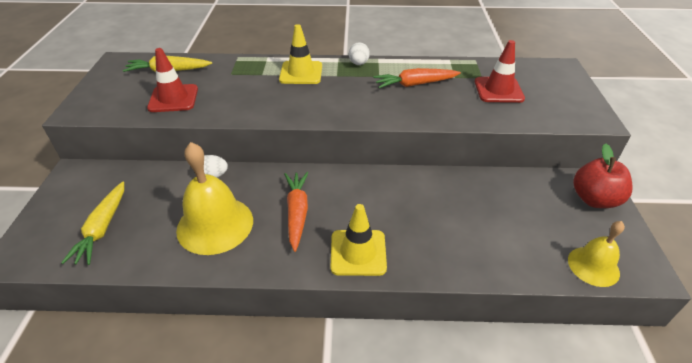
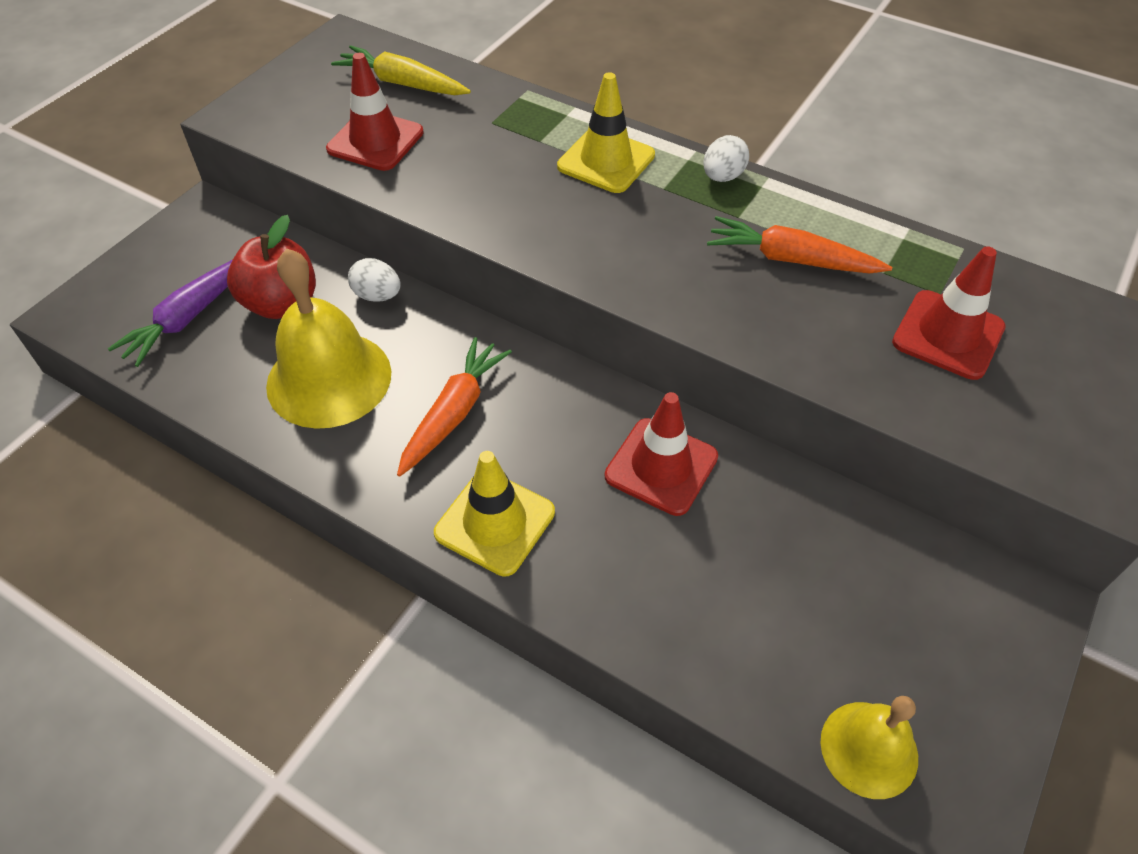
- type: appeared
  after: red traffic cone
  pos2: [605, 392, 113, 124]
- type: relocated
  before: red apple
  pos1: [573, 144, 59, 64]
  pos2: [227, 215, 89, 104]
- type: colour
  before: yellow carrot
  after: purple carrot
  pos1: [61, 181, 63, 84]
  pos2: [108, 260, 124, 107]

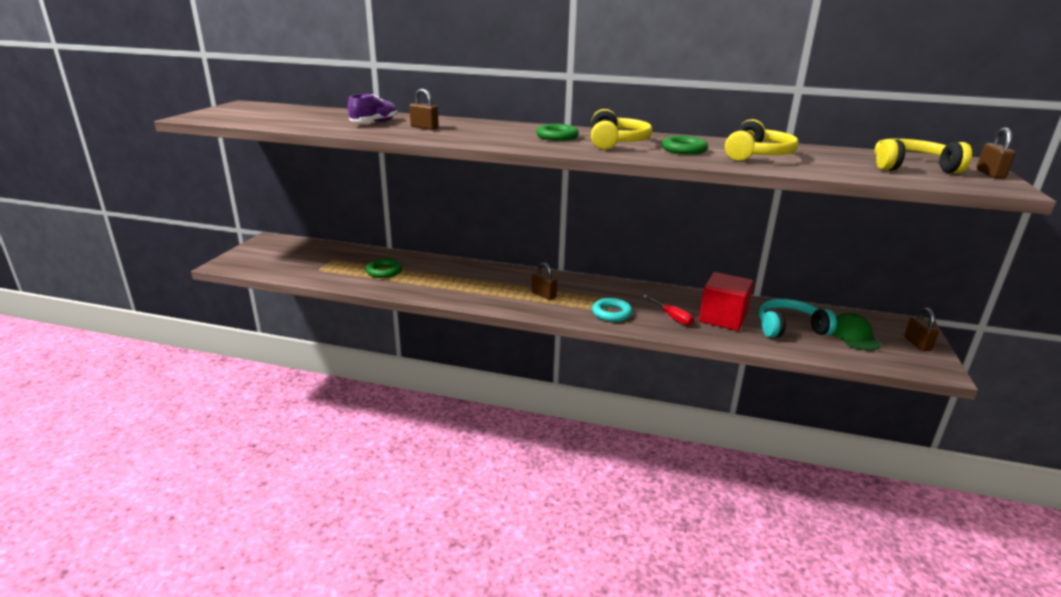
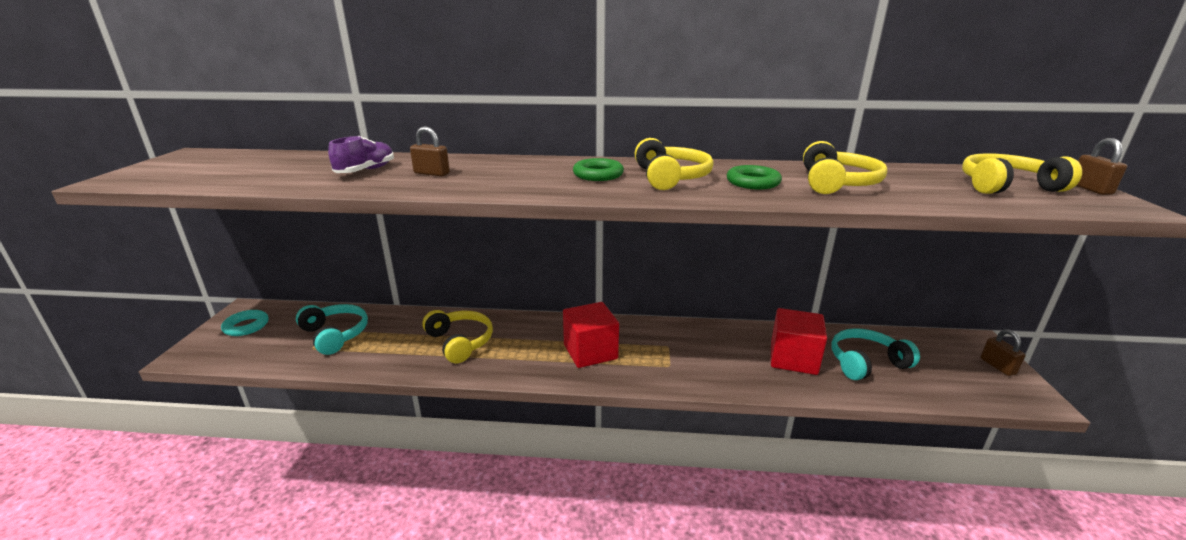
- type: missing
  before: green ring
  pos1: [366, 258, 36, 20]
- type: missing
  before: red screwdriver
  pos1: [643, 295, 51, 31]
- type: missing
  before: green cap
  pos1: [832, 313, 49, 38]
- type: appeared
  after: turquoise headphones
  pos2: [296, 304, 72, 51]
- type: appeared
  after: yellow headphones
  pos2: [422, 310, 71, 53]
- type: relocated
  before: turquoise ring
  pos1: [592, 298, 40, 24]
  pos2: [221, 310, 48, 26]
- type: exchanged
  before: brown padlock
  after: red cube
  pos1: [532, 262, 25, 38]
  pos2: [563, 302, 56, 66]

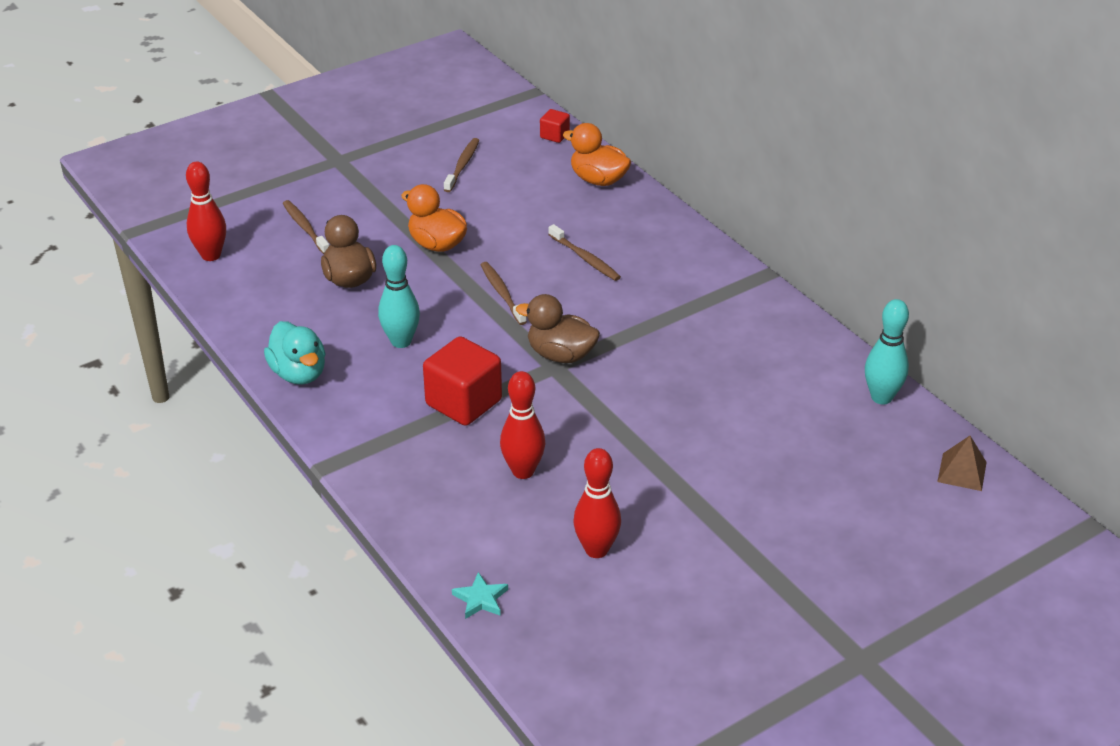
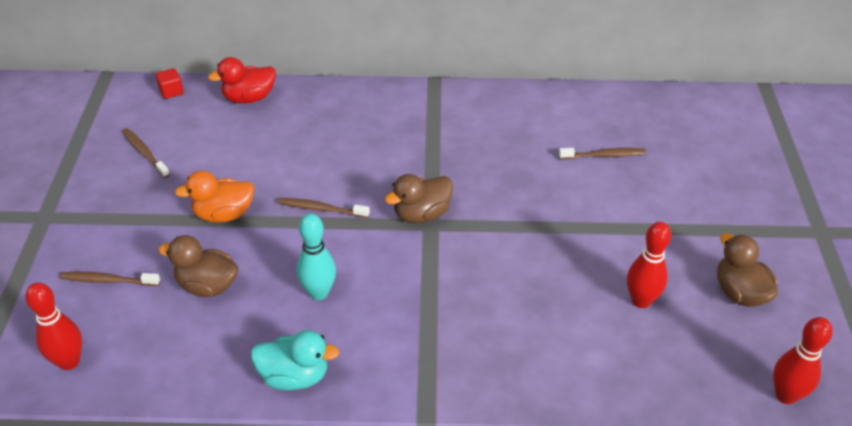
- type: missing
  before: red cube
  pos1: [423, 336, 79, 90]
- type: missing
  before: turquoise star
  pos1: [452, 572, 56, 47]
- type: missing
  before: turquoise bowling pin
  pos1: [865, 299, 44, 105]
- type: missing
  before: brown pyramid
  pos1: [937, 436, 50, 55]
- type: appeared
  after: brown duck
  pos2: [717, 233, 61, 74]
- type: relocated
  before: red bowling pin
  pos1: [500, 371, 45, 108]
  pos2: [773, 317, 60, 87]
- type: relocated
  before: brown toothbrush
  pos1: [548, 224, 73, 57]
  pos2: [559, 148, 87, 11]
- type: colour
  before: orange duck
  after: red duck
  pos1: [563, 123, 68, 63]
  pos2: [208, 57, 68, 47]

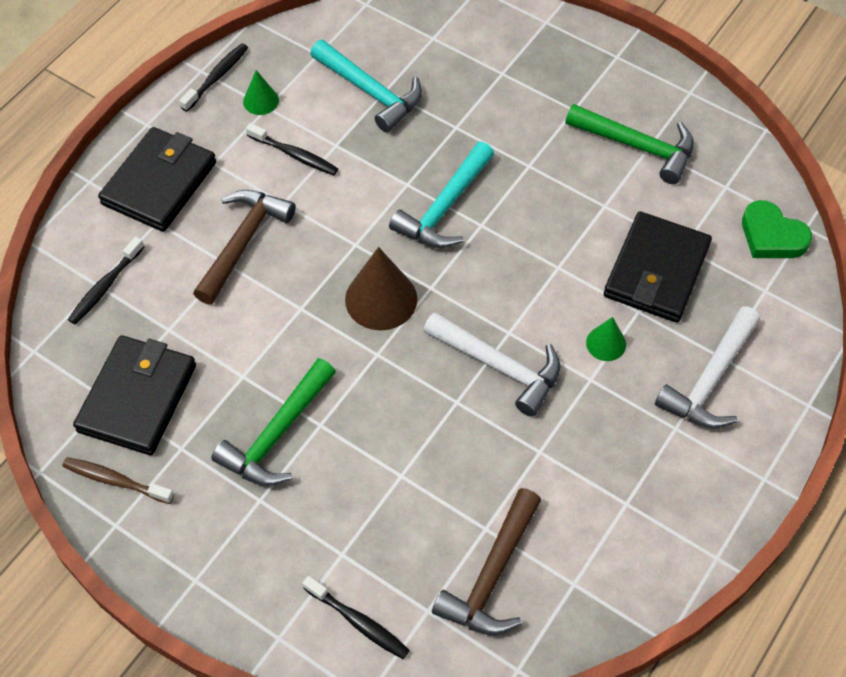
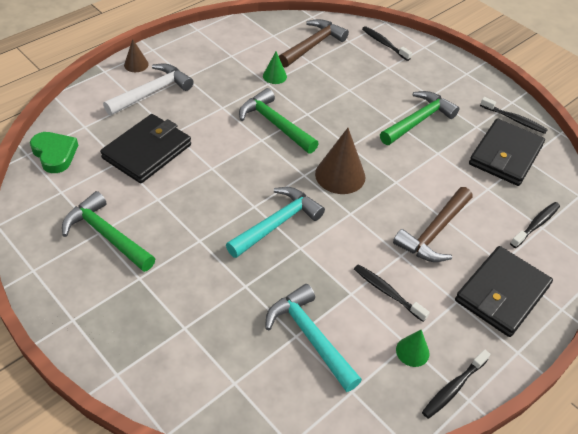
- type: appeared
  after: brown cone
  pos2: [124, 39, 25, 33]
- type: relocated
  before: green cone
  pos1: [586, 317, 40, 44]
  pos2: [263, 51, 24, 33]
- type: colour
  before: brown toothbrush
  after: black toothbrush
  pos1: [62, 457, 112, 47]
  pos2: [480, 97, 68, 37]
- type: colour
  before: white hammer
  after: green hammer
  pos1: [423, 312, 138, 105]
  pos2: [239, 88, 80, 66]

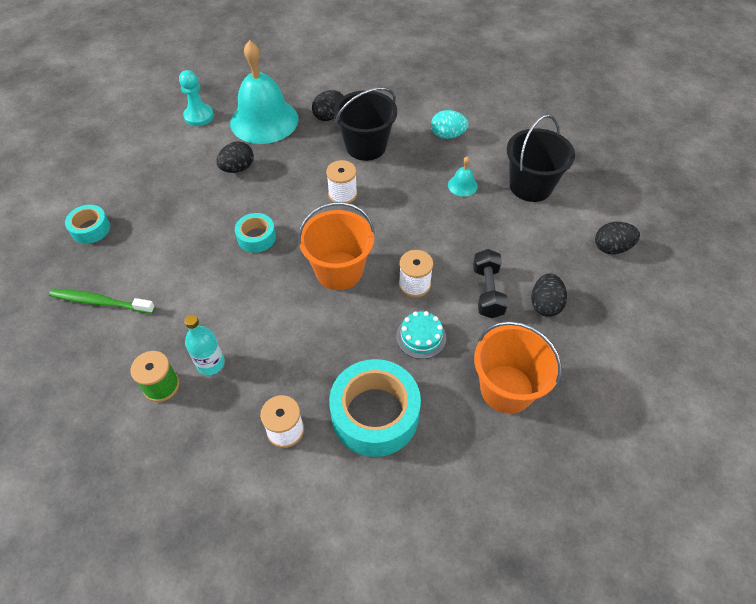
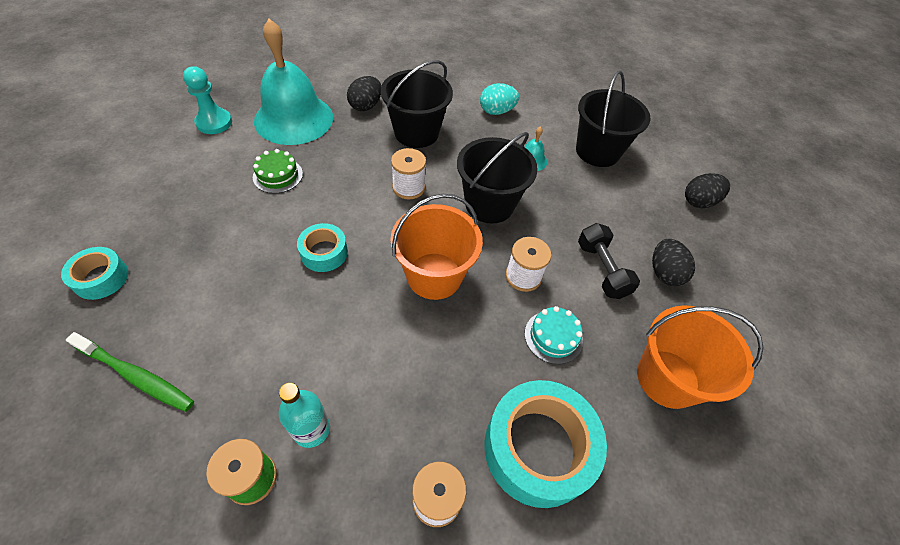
- type: appeared
  after: black bucket
  pos2: [457, 132, 81, 91]
- type: exchanged
  before: black egg
  after: green cake
  pos1: [216, 141, 38, 32]
  pos2: [253, 149, 50, 45]
- type: spun
  before: green toothbrush
  pos1: [49, 289, 106, 25]
  pos2: [66, 332, 128, 80]
  turn: -150

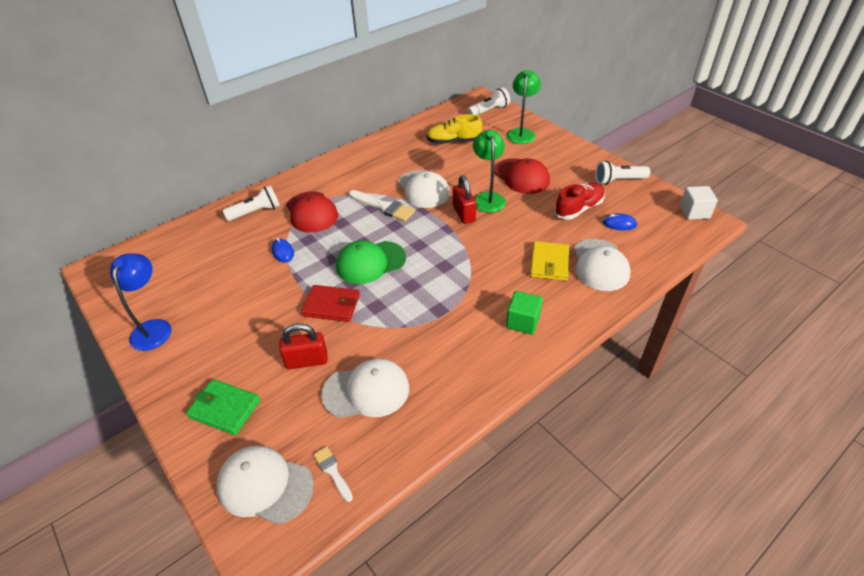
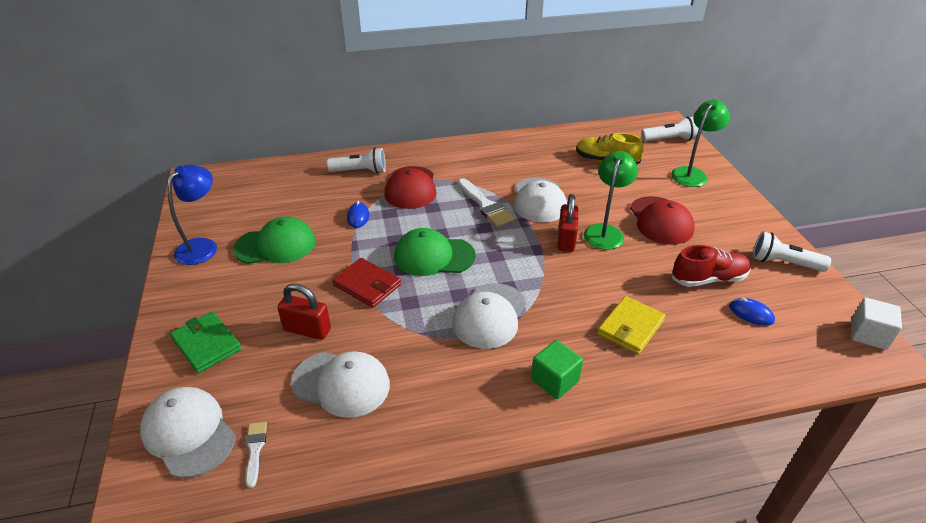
- type: appeared
  after: green cap
  pos2: [233, 217, 83, 47]
- type: relocated
  before: white cap
  pos1: [574, 239, 57, 52]
  pos2: [452, 283, 74, 66]

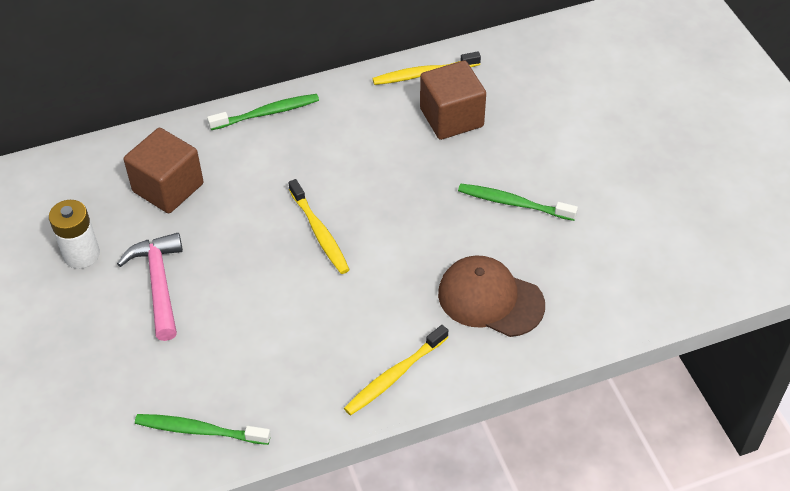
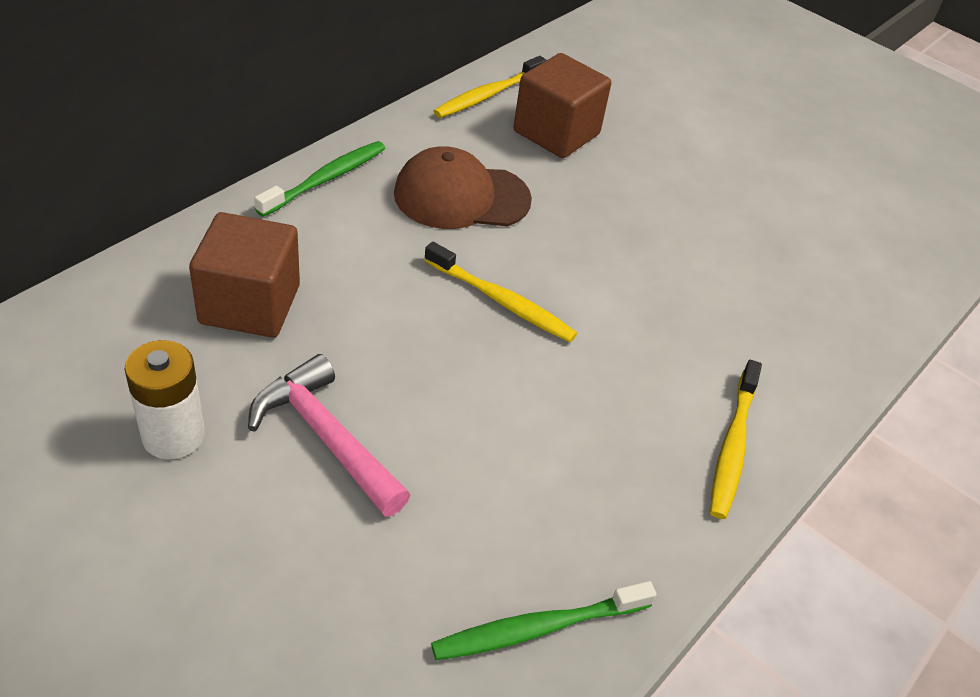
- type: missing
  before: green toothbrush
  pos1: [458, 184, 120, 37]
- type: relocated
  before: brown cap
  pos1: [438, 255, 107, 82]
  pos2: [394, 146, 138, 83]

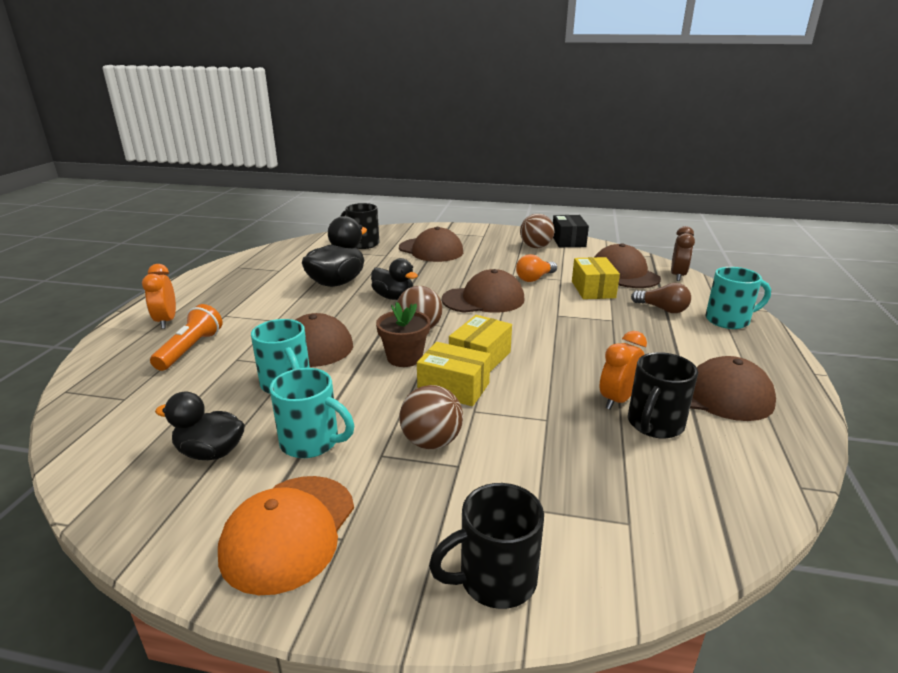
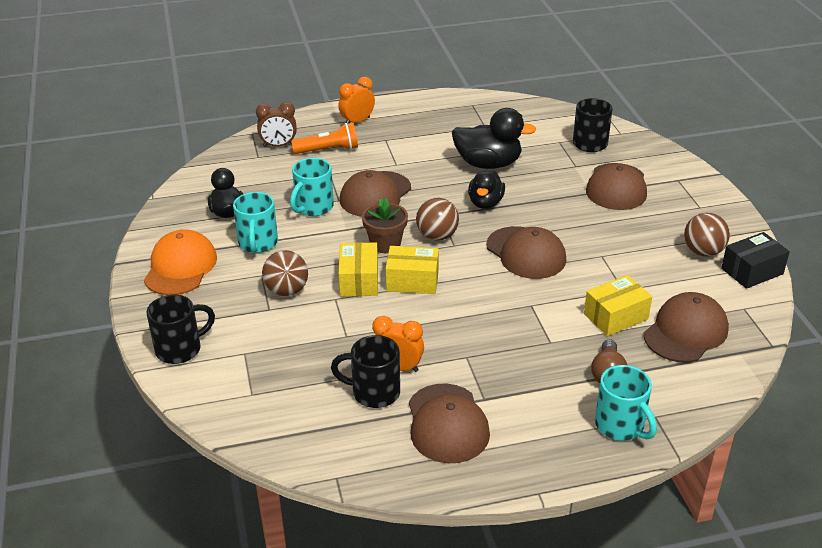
- type: missing
  before: orange light bulb
  pos1: [516, 254, 41, 28]
- type: relocated
  before: brown clock
  pos1: [671, 226, 24, 55]
  pos2: [256, 102, 41, 45]
- type: spun
  before: orange cap
  pos1: [218, 476, 136, 119]
  pos2: [144, 230, 73, 65]
  turn: 105
- type: spun
  before: black mug
  pos1: [429, 483, 115, 126]
  pos2: [147, 295, 68, 69]
  turn: 105

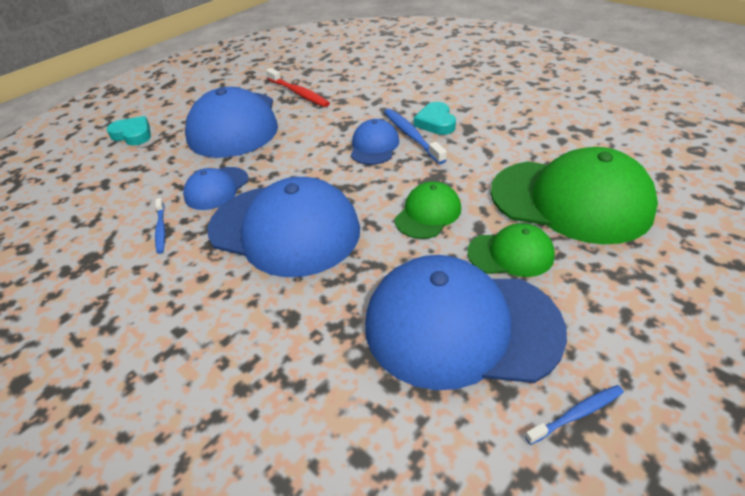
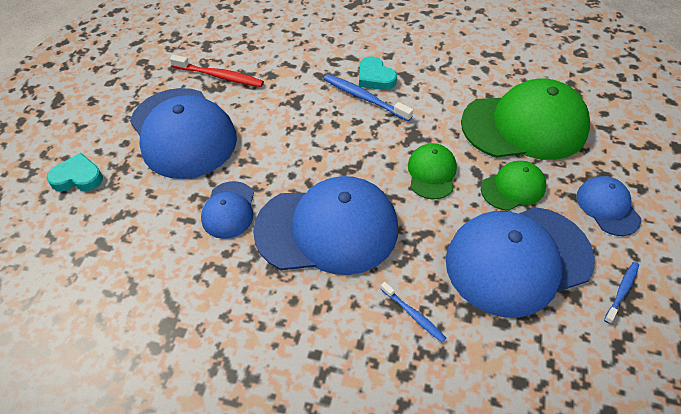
- type: relocated
  before: blue toothbrush
  pos1: [155, 198, 10, 56]
  pos2: [381, 282, 65, 61]
- type: relocated
  before: blue cap
  pos1: [351, 119, 48, 46]
  pos2: [576, 176, 65, 60]

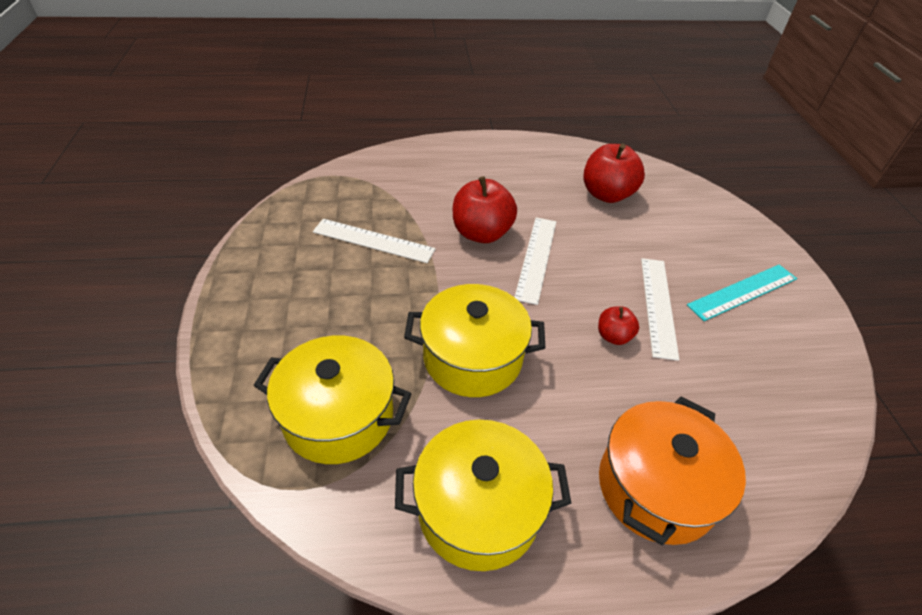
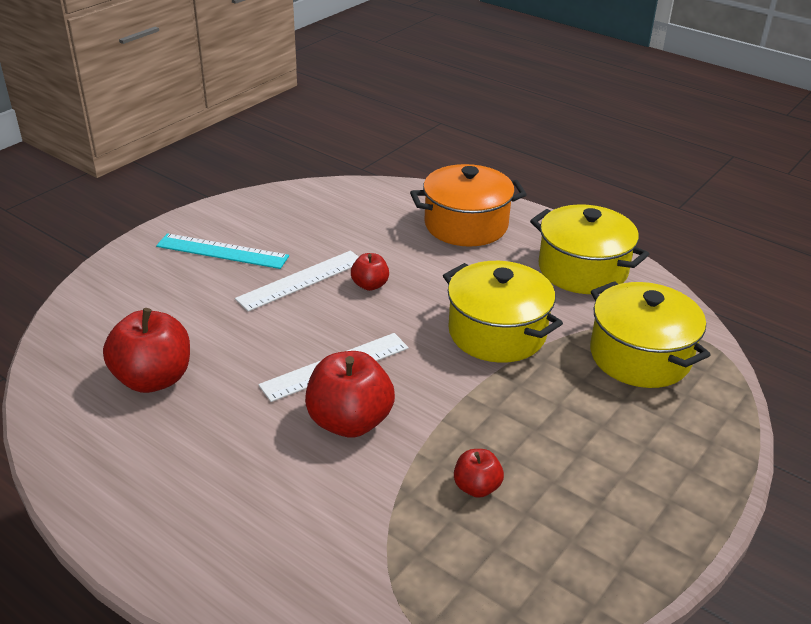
- type: exchanged
  before: white ruler
  after: red apple
  pos1: [313, 219, 123, 44]
  pos2: [454, 449, 50, 49]

